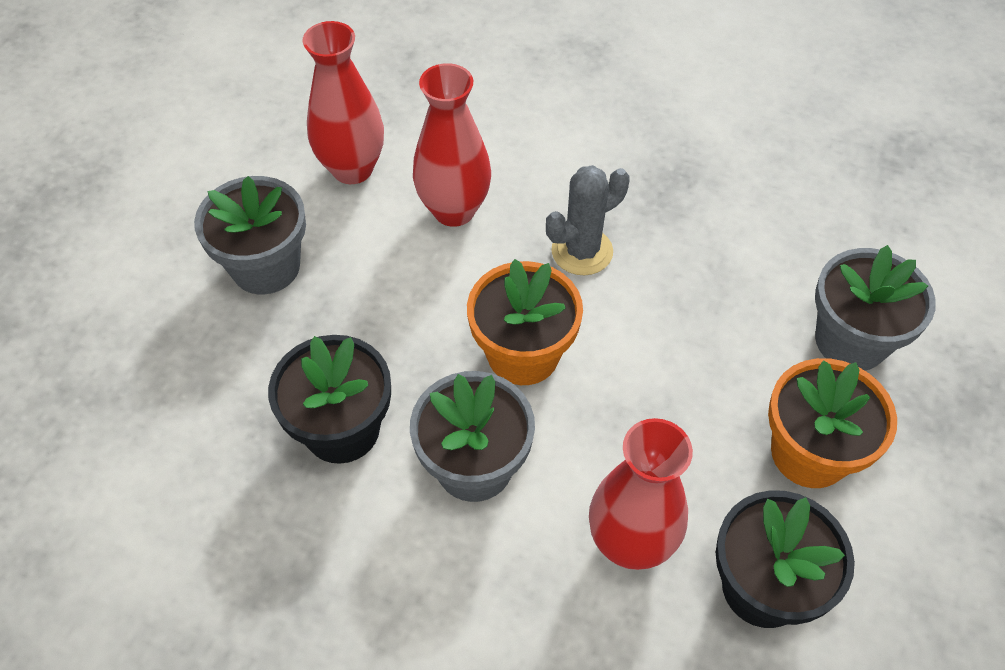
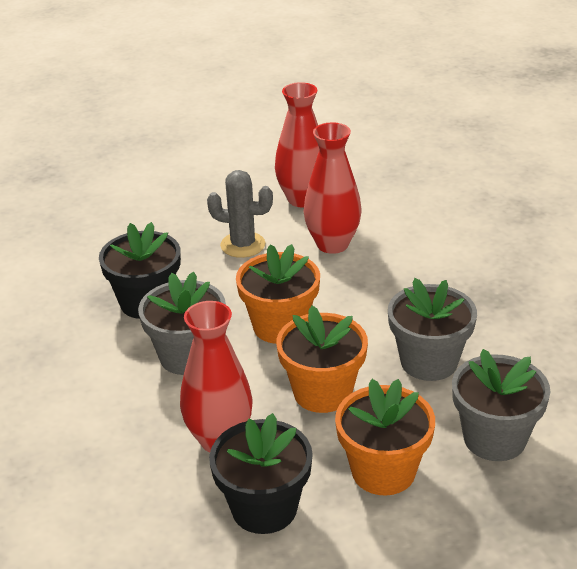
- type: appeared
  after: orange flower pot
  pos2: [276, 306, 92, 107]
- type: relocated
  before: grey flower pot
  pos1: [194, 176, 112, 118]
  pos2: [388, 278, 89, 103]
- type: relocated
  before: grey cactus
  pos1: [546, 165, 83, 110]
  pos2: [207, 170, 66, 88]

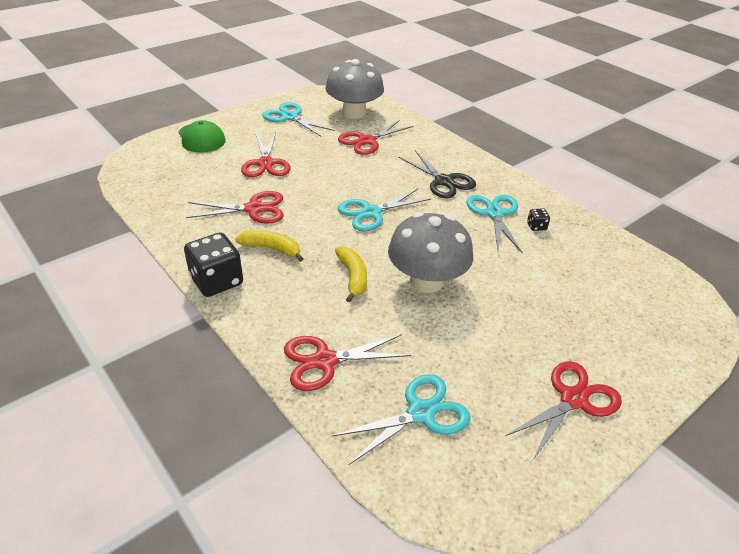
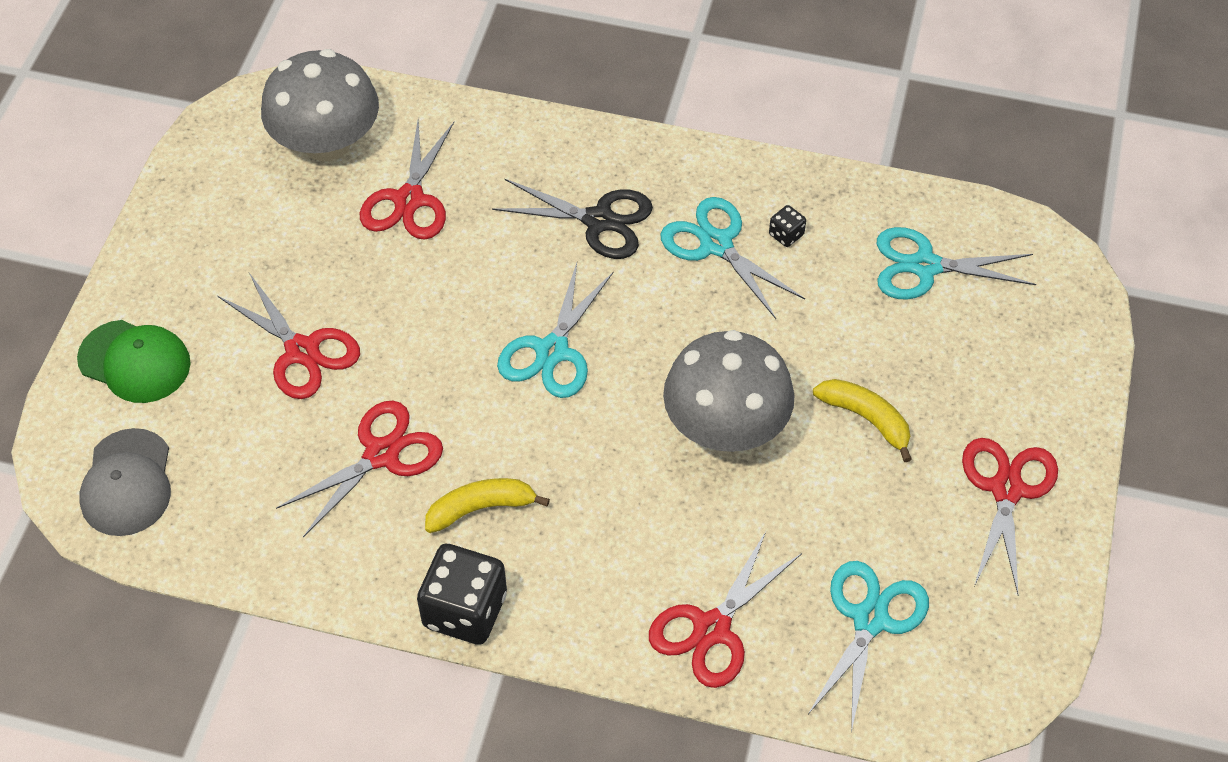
- type: appeared
  after: grey cap
  pos2: [79, 428, 92, 108]
- type: relocated
  before: turquoise scissors
  pos1: [262, 102, 73, 35]
  pos2: [877, 227, 159, 73]
- type: relocated
  before: yellow banana
  pos1: [335, 246, 32, 56]
  pos2: [813, 379, 99, 83]

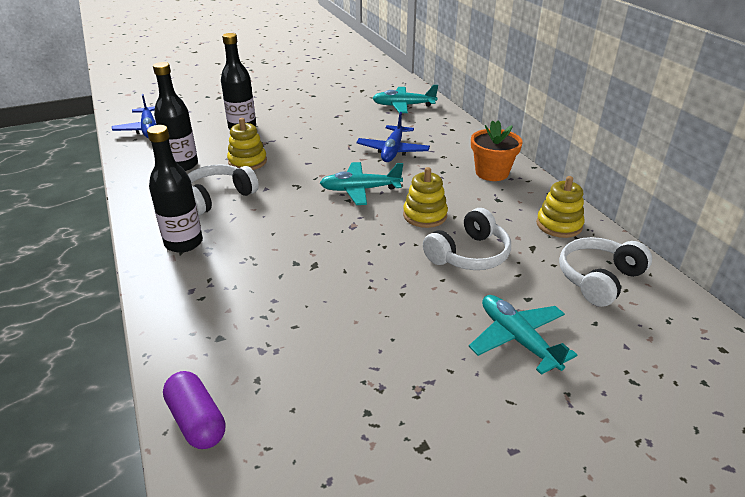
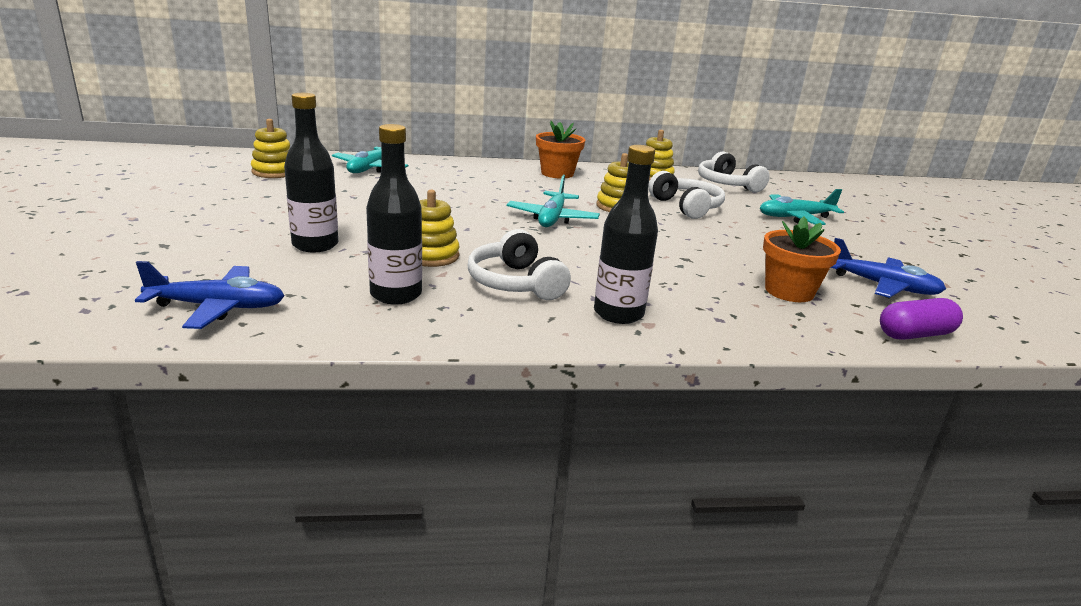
- type: appeared
  after: yellow stacking toy
  pos2: [251, 119, 39, 59]
- type: appeared
  after: orange flower pot
  pos2: [763, 217, 78, 85]
- type: relocated
  before: blue plane
  pos1: [356, 112, 74, 50]
  pos2: [830, 238, 116, 60]

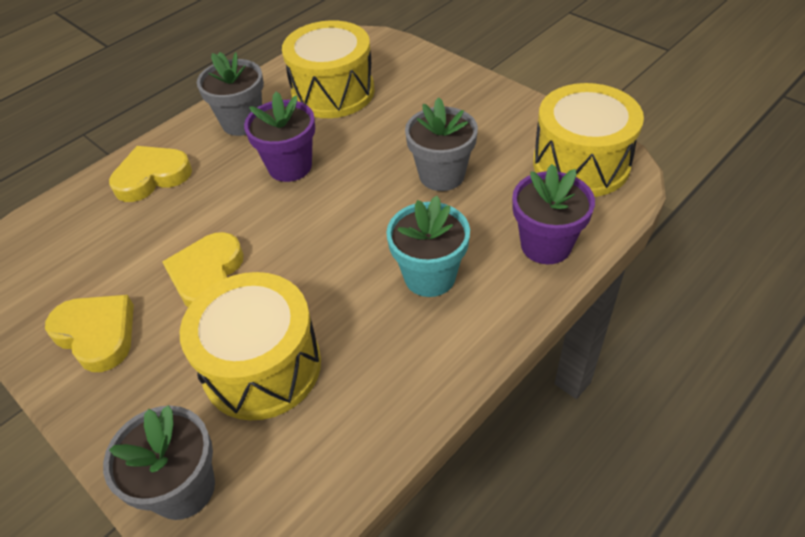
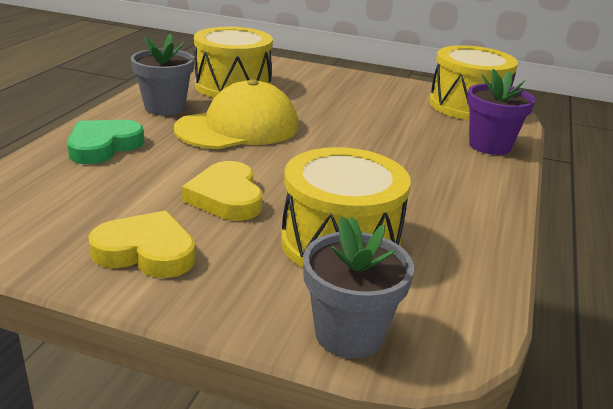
- type: missing
  before: turquoise flower pot
  pos1: [386, 196, 84, 101]
- type: missing
  before: grey flower pot
  pos1: [405, 97, 73, 94]
- type: exchanged
  before: purple flower pot
  after: yellow cap
  pos1: [244, 91, 71, 91]
  pos2: [174, 79, 125, 70]
- type: colour
  before: yellow heart
  after: green heart
  pos1: [109, 146, 83, 56]
  pos2: [67, 120, 77, 44]

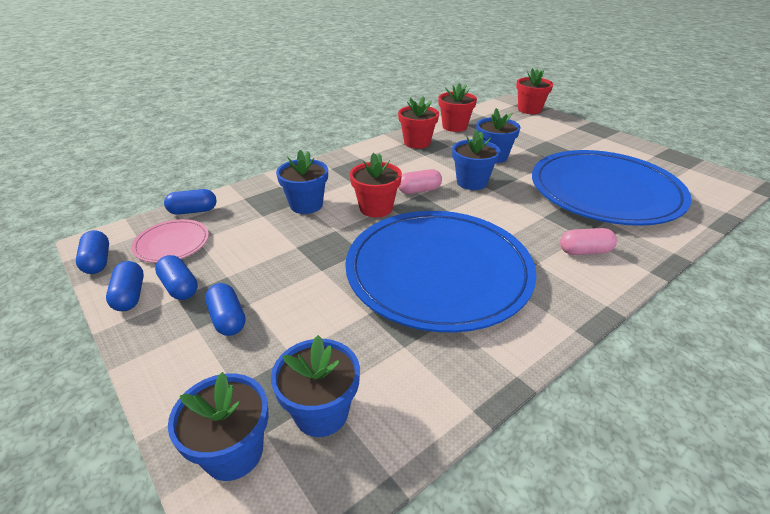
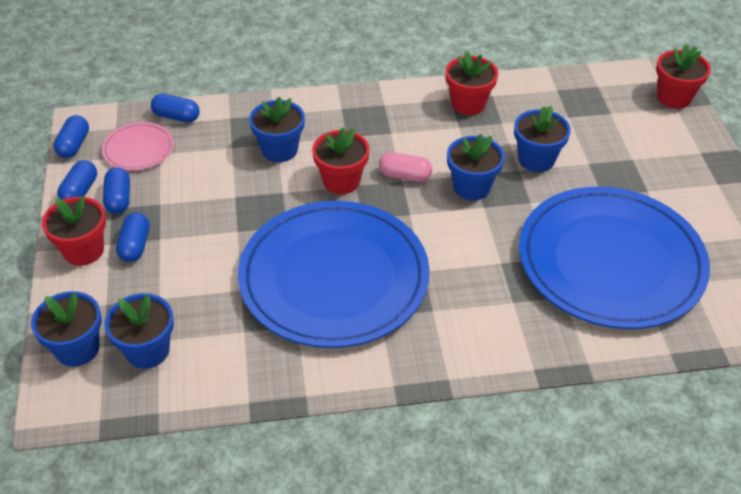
- type: missing
  before: pink capsule
  pos1: [560, 228, 57, 27]
- type: relocated
  before: red flower pot
  pos1: [438, 83, 39, 49]
  pos2: [42, 196, 64, 70]

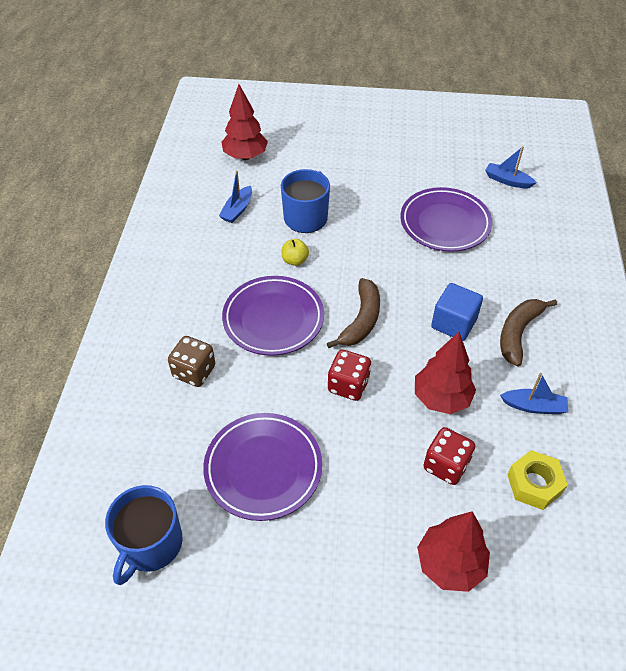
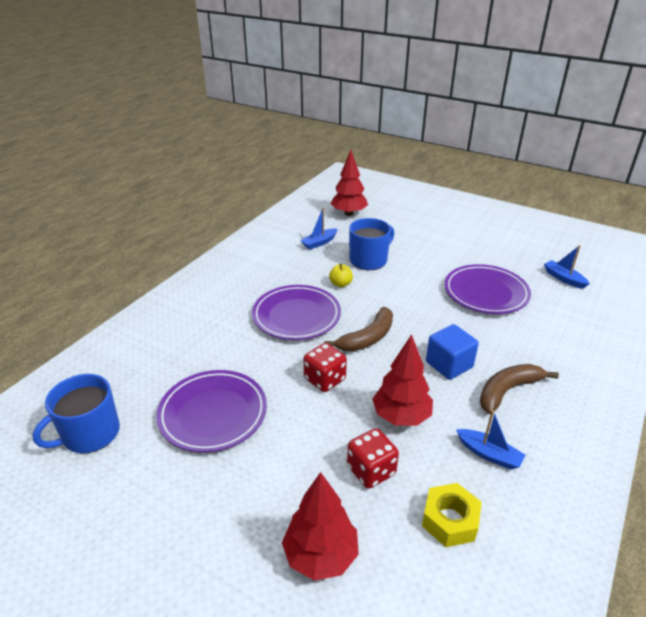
- type: missing
  before: brown dice
  pos1: [168, 336, 47, 51]

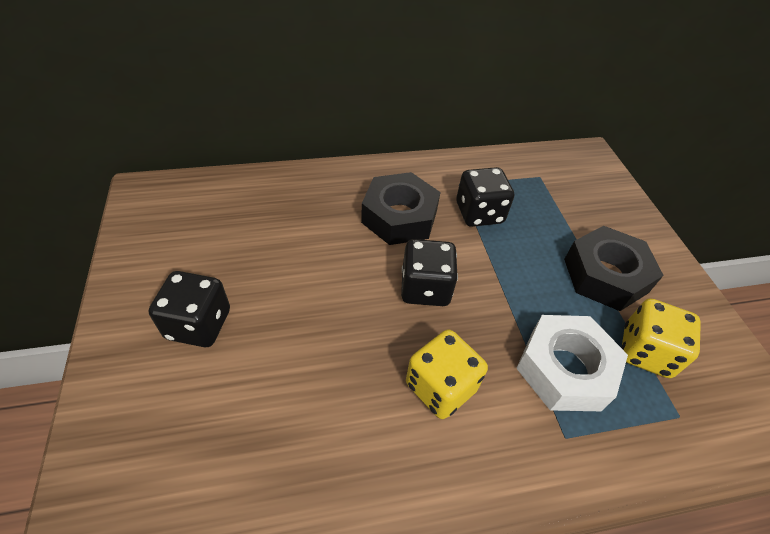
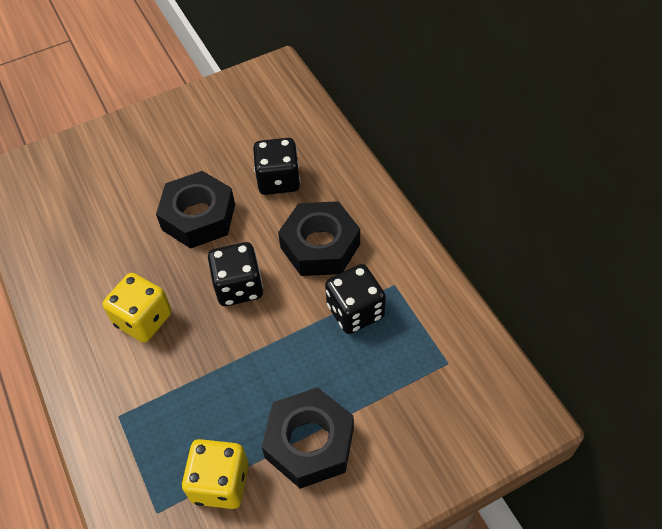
- type: missing
  before: white nut
  pos1: [516, 315, 112, 96]
- type: appeared
  after: black nut
  pos2: [156, 171, 79, 78]
- type: relocated
  before: black dice
  pos1: [149, 271, 81, 76]
  pos2: [253, 138, 47, 57]

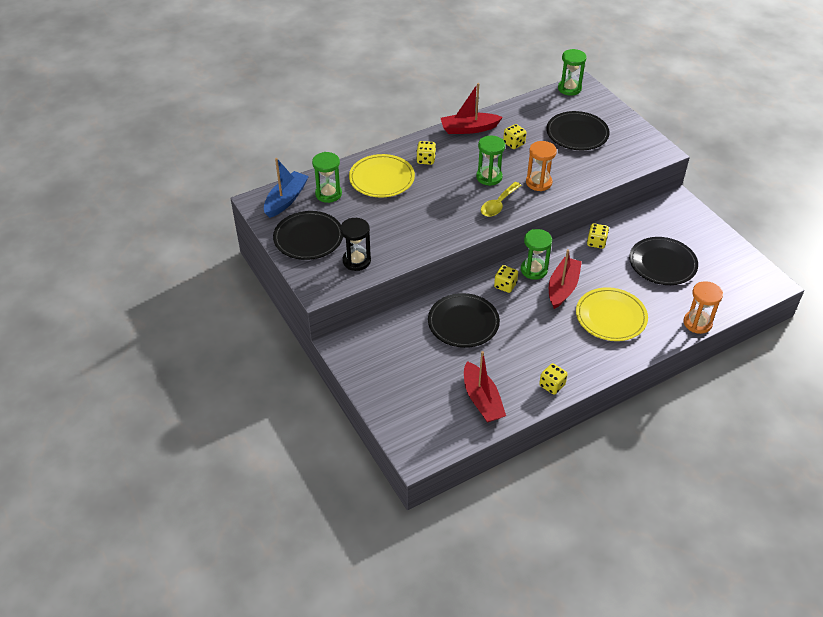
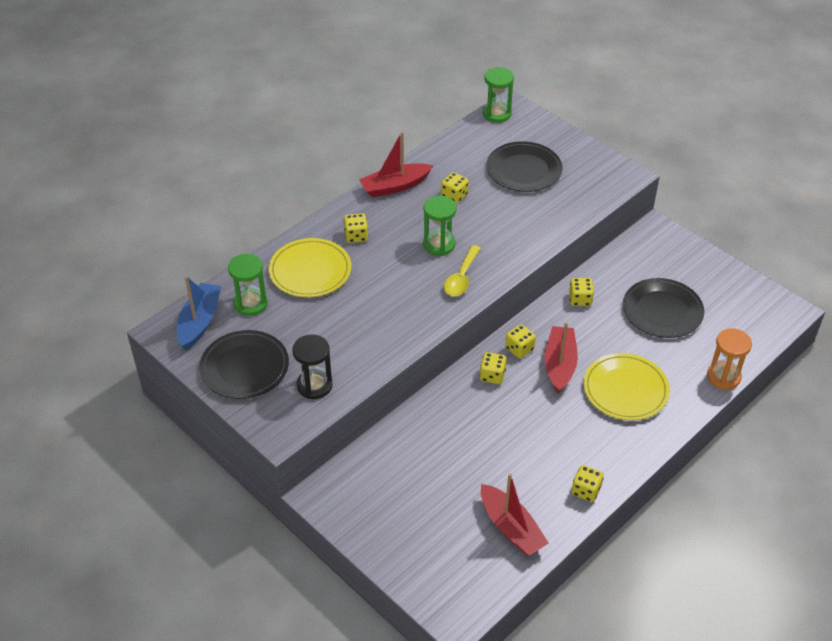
- type: missing
  before: black plate
  pos1: [428, 293, 72, 55]
- type: missing
  before: orange hourglass
  pos1: [526, 141, 31, 50]
- type: exchanged
  before: green hourglass
  after: yellow dice
  pos1: [521, 229, 31, 51]
  pos2: [505, 325, 31, 33]

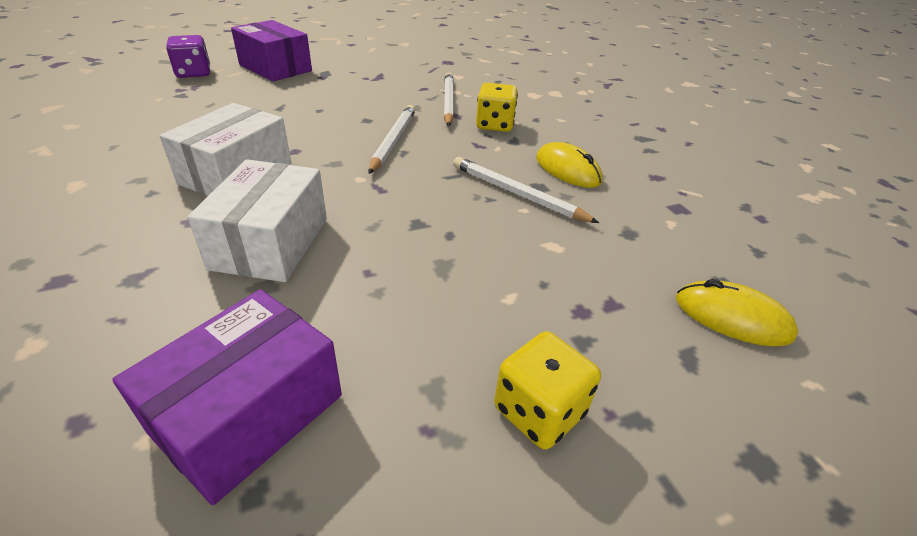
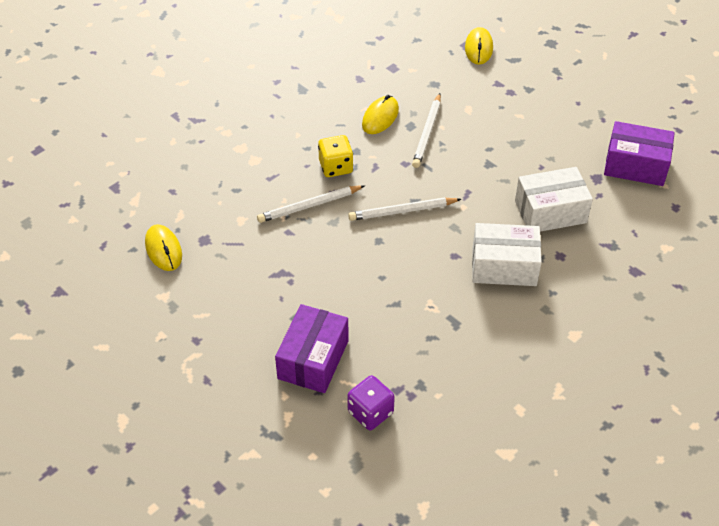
- type: missing
  before: yellow dice
  pos1: [494, 331, 107, 119]
- type: appeared
  after: yellow mouse
  pos2: [145, 224, 37, 47]

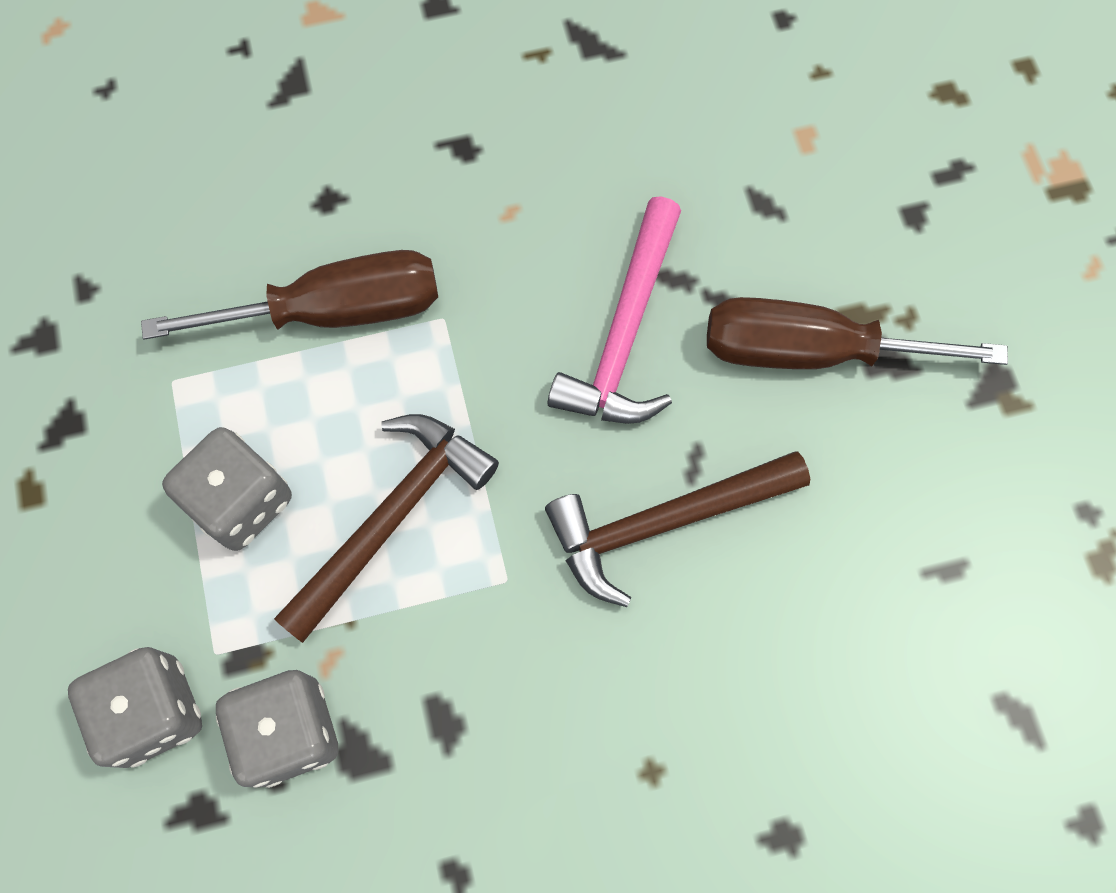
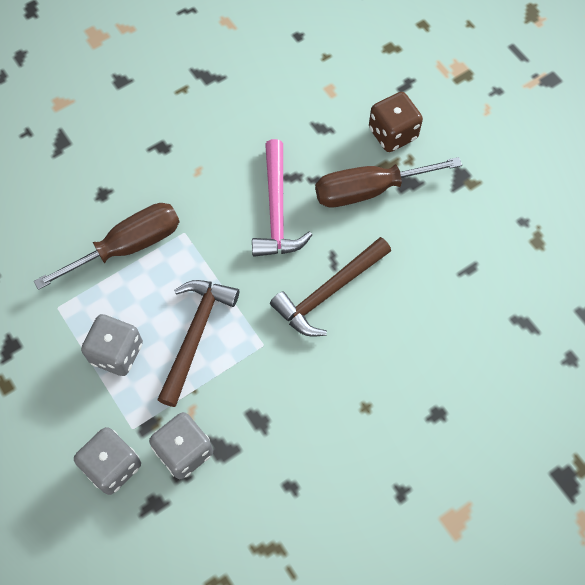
- type: appeared
  after: brown dice
  pos2: [369, 92, 54, 60]

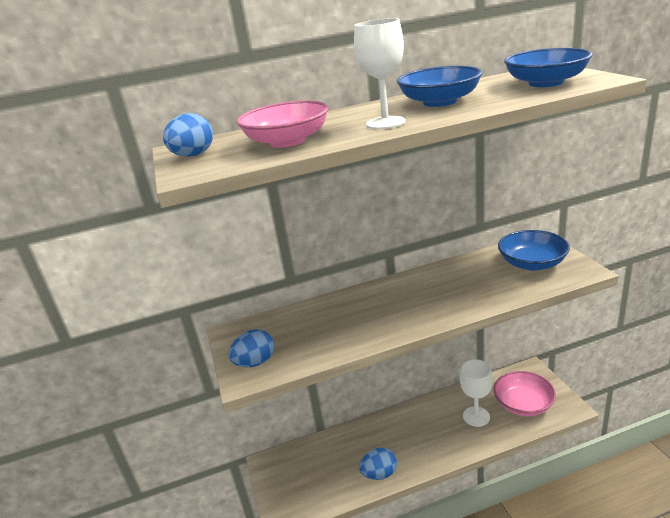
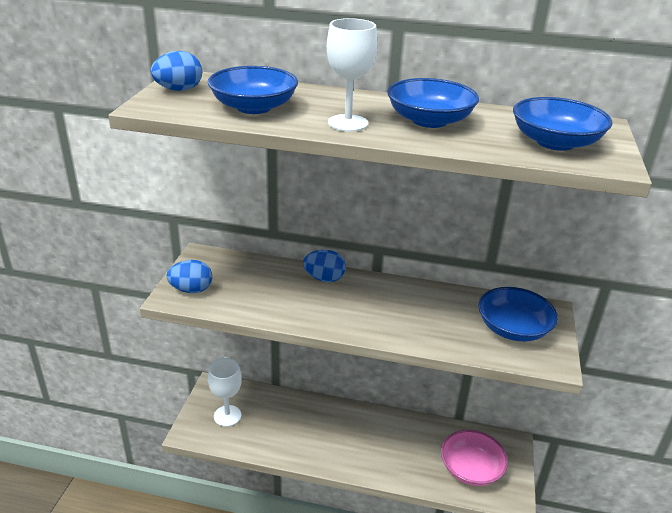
- type: relocated
  before: blue egg
  pos1: [359, 448, 38, 32]
  pos2: [303, 250, 43, 32]
- type: relocated
  before: white goblet
  pos1: [460, 359, 33, 68]
  pos2: [208, 358, 34, 69]
- type: colour
  before: pink bowl
  after: blue bowl
  pos1: [237, 100, 92, 48]
  pos2: [208, 66, 90, 48]

